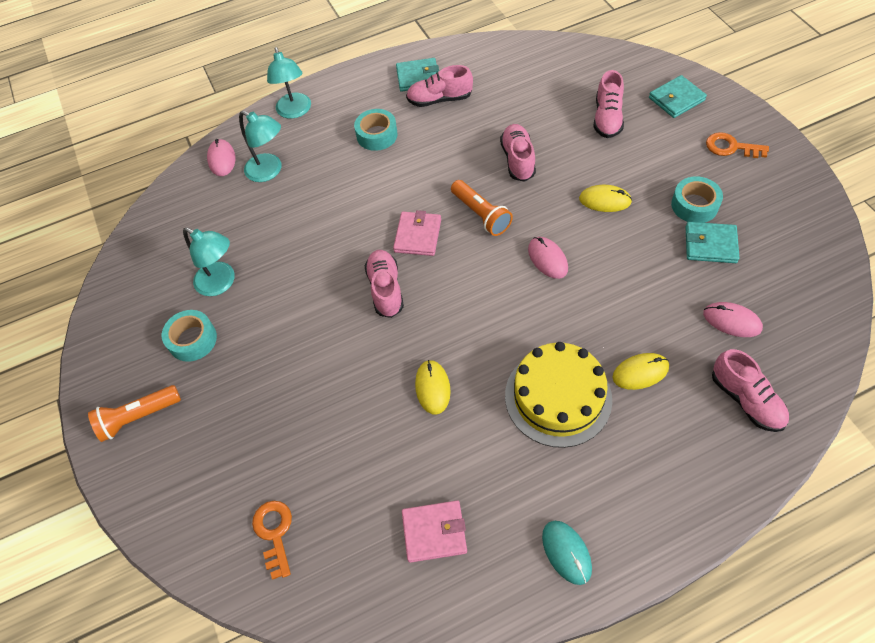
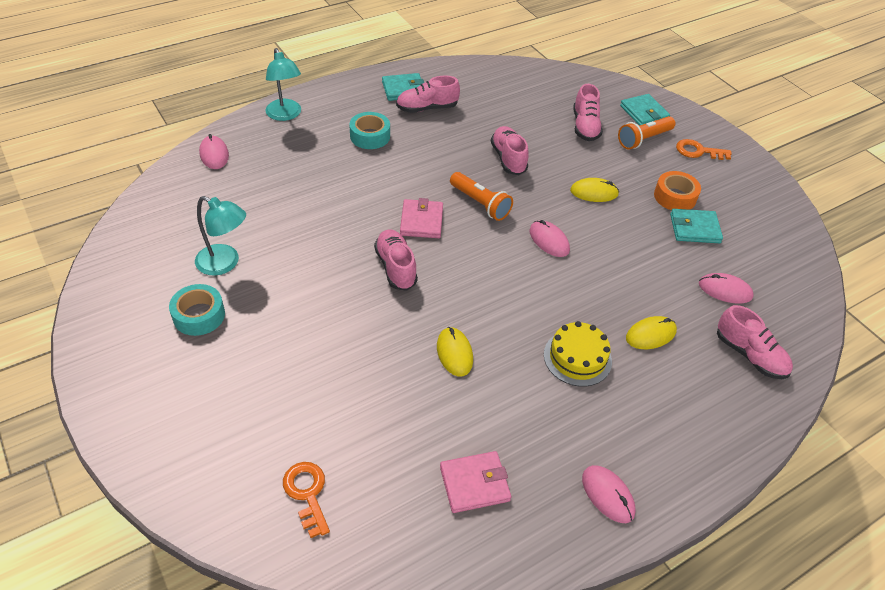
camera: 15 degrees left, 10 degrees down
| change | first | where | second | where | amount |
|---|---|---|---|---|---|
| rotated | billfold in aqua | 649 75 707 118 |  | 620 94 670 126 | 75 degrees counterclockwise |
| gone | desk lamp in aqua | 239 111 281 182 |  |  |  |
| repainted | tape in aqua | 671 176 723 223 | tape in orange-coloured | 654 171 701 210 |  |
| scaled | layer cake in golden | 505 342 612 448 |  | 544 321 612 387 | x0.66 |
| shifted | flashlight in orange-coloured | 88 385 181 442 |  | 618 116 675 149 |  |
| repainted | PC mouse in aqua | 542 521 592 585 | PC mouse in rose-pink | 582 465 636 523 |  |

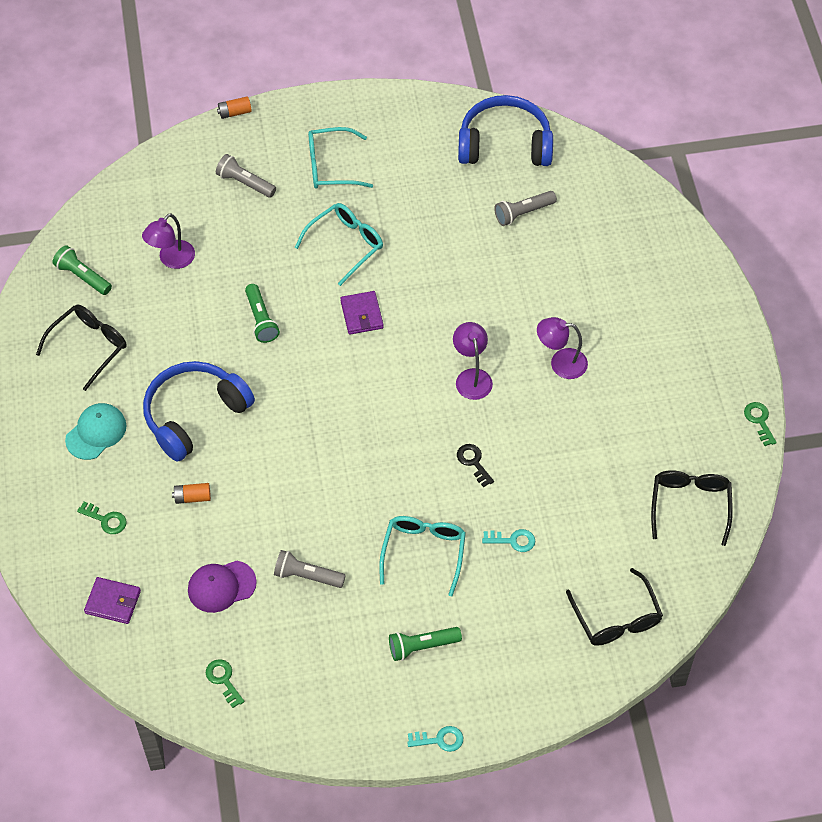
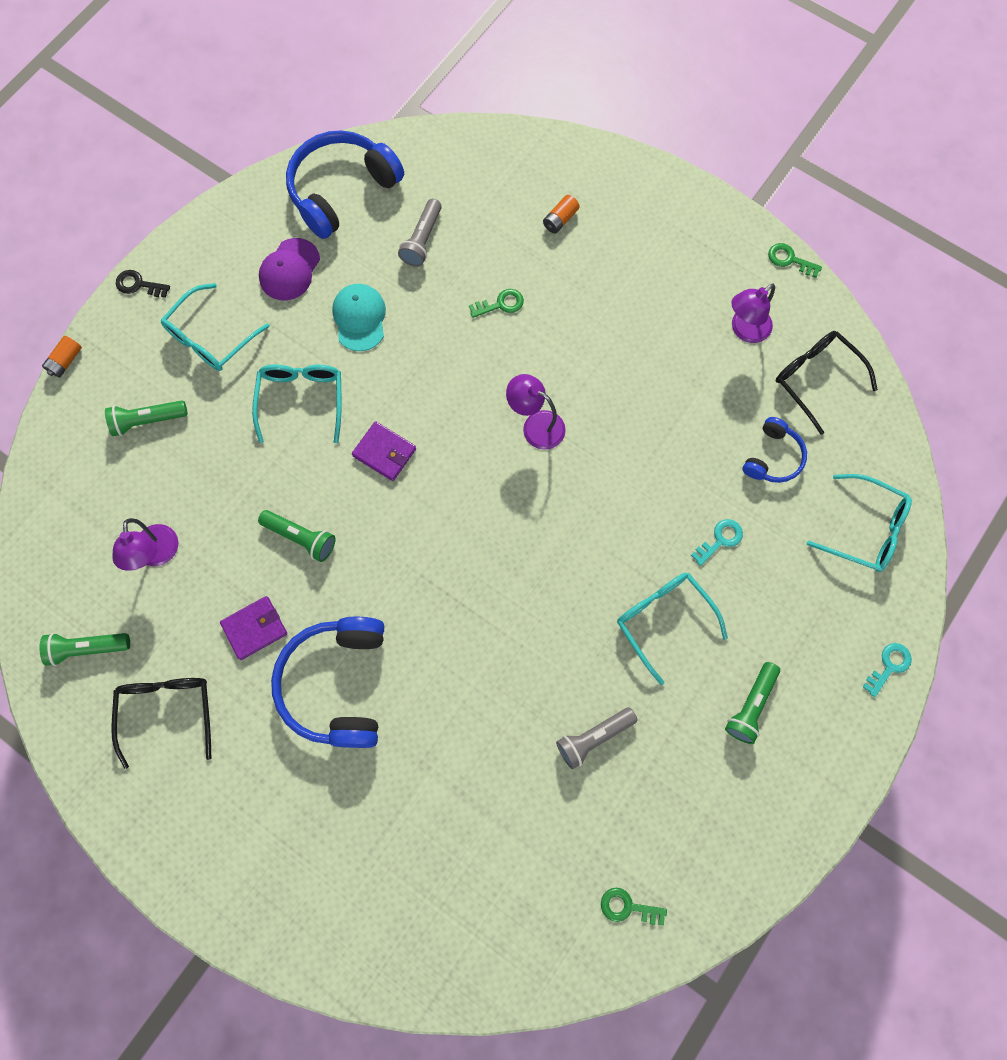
camera: 45 degrees left, 15 degrees up
| change | first | where | second | where | amount |
|---|---|---|---|---|---|
| repainted | flashlight in ash-grey | 216 154 276 198 | flashlight in emerald | 105 400 188 436 |  |
| shifted | desk lamp in purple | 537 317 588 379 |  | 731 284 775 343 |  |
| shifted | cap in aqua | 65 403 126 460 |  | 332 284 386 351 |  |
| shifted | latchkey in ebony | 457 444 494 487 |  | 116 270 170 298 |  |
| shifted | AA battery in orange-coloured | 172 483 211 504 |  | 543 195 580 234 |  |
| shifted | latchkey in emerald | 77 502 127 534 |  | 469 289 524 318 |  |
| shifted | cap in purple | 188 561 257 613 |  | 259 238 320 301 |  |
| repainted | eyeglasses in ebony | 566 568 663 646 | eyeglasses in aqua | 807 474 912 572 |  |
| shifted | billfold in purple | 84 577 141 624 |  | 220 596 287 660 |  |
| shifted | latchkey in aqua | 407 726 463 752 |  | 863 643 912 697 |  |
| new |  |  | headset in blue | 742 417 807 483 |  |

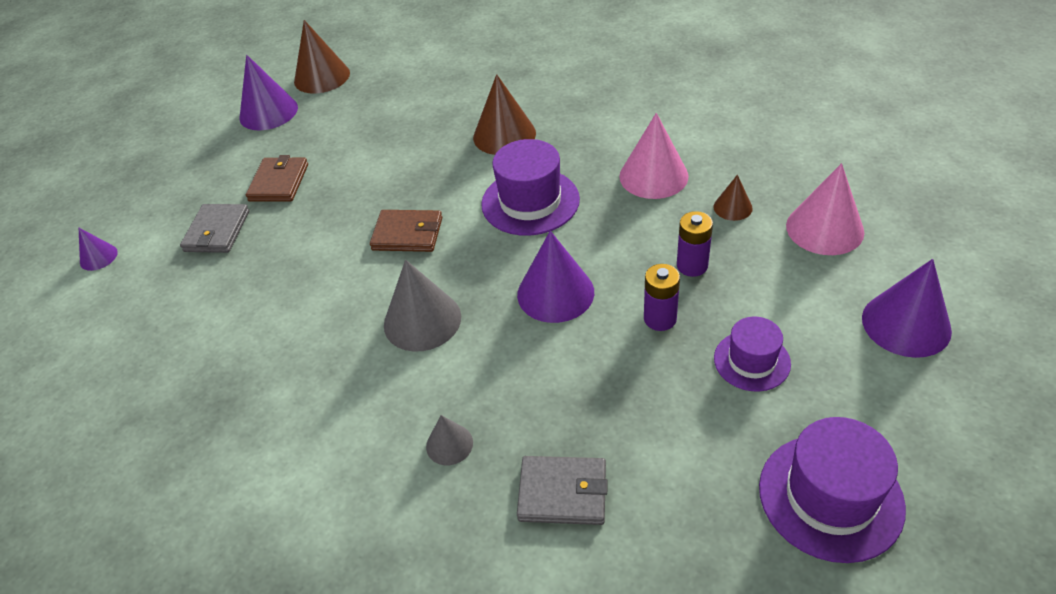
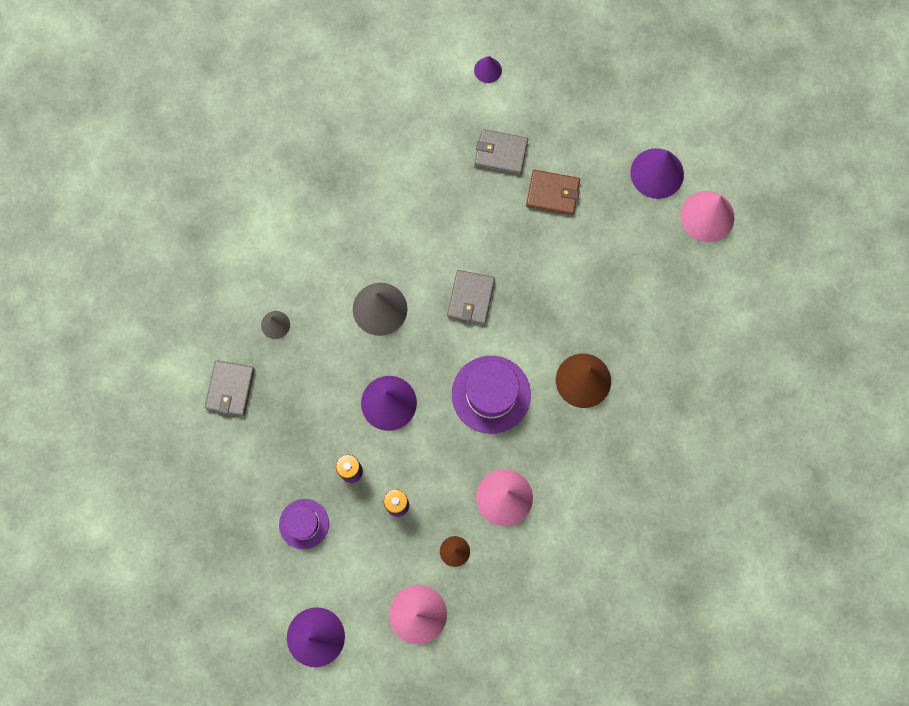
camera: 90 degrees right, 30 degrees up
| change | first | where | second | where | amount |
|---|---|---|---|---|---|
| repainted | solid cone in dark brown | 294 20 350 93 | solid cone in rose-pink | 681 191 734 242 |  |
| repainted | billfold in dark brown | 370 210 442 252 | billfold in ash-grey | 447 270 495 325 |  |
| gone | top hat in purple | 759 417 906 563 |  |  |  |

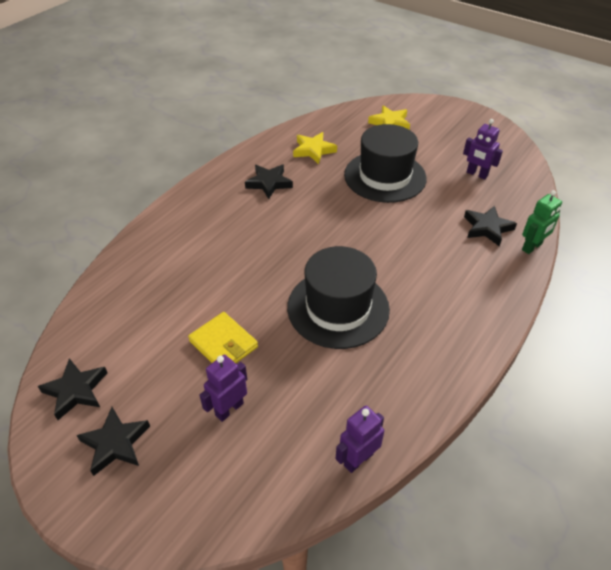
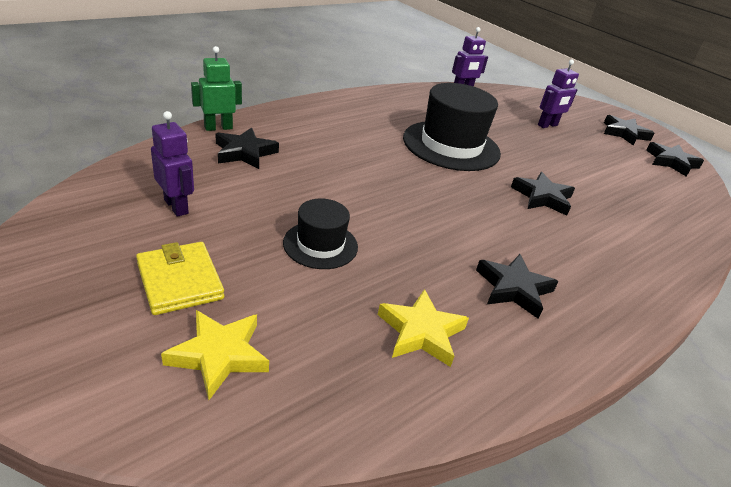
camera: 170 degrees left, 10 degrees down
| change | first | where | second | where | amount |
|---|---|---|---|---|---|
| scaled | top hat in ebony | 344 124 427 203 |  | 283 198 358 269 | x0.54 |
| shifted | billfold in golden | 188 312 258 363 |  | 136 242 224 315 |  |
| new |  |  | star shape in ebony | 511 172 575 216 |  |

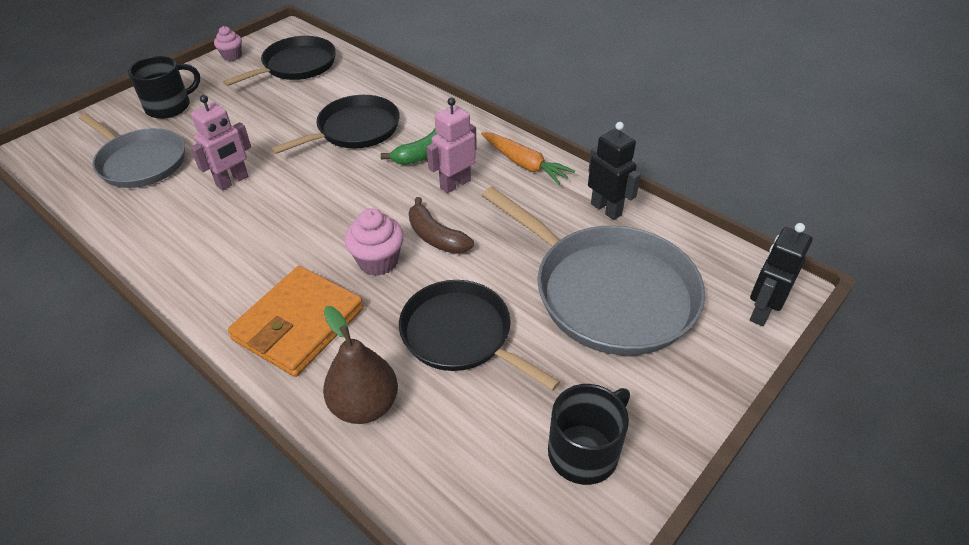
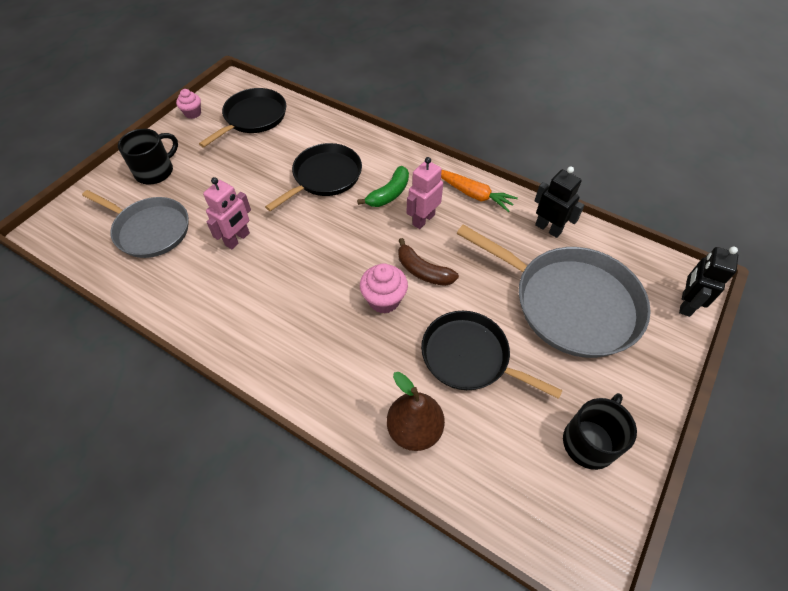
camera: 10 degrees left, 10 degrees up
| change | first | where | second | where | amount |
|---|---|---|---|---|---|
| gone | billfold in orange-coloured | 228 266 364 377 |  |  |  |

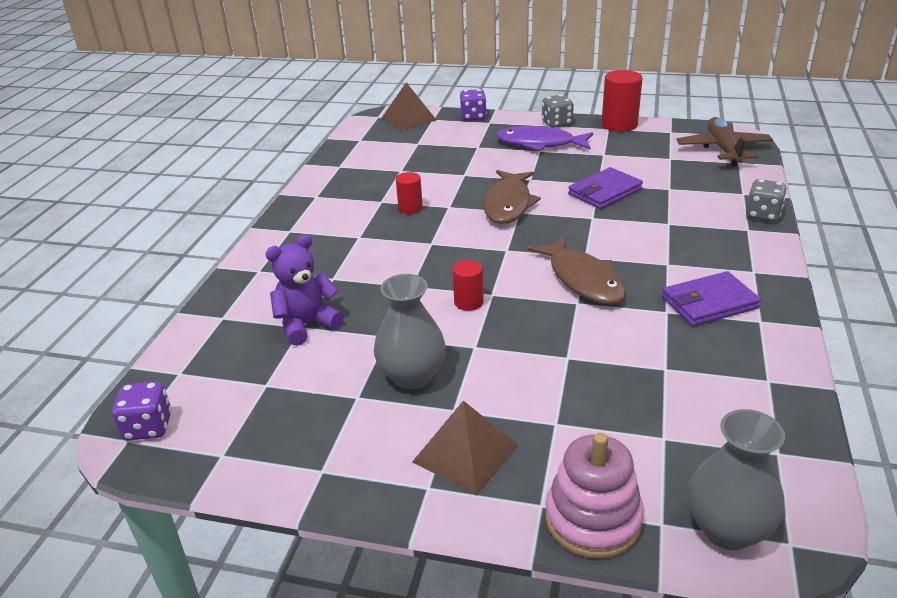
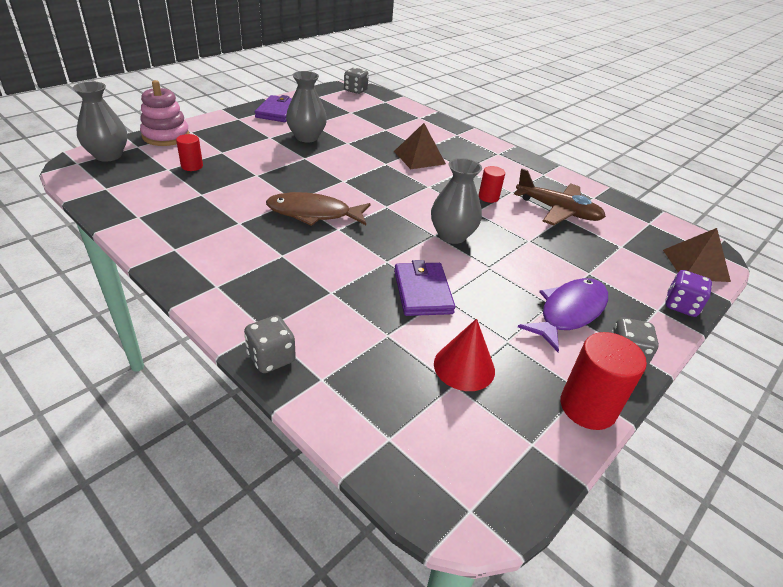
camera: 115 degrees right, 5 degrees up
| change | first | where | second | where | amount |
|---|---|---|---|---|---|
| shifted | aeroplane in dark brown | 676 117 773 166 |  | 514 168 606 226 |  |
| swapped | fish in dark brown | 483 170 541 224 | flower vase in ash-grey | 431 158 482 244 |  |
| gone | teddy bear in purple | 265 235 344 346 |  |  |  |
| shifted | cylinder shape in scarlet | 453 260 484 311 |  | 176 134 203 171 |  |
| shifted | billfold in purple | 662 271 761 326 |  | 255 95 292 122 |  |
| repainted | game die in purple | 112 381 172 440 | game die in ash-grey | 344 67 369 94 |  |
| shifted | solid pyramid in dark brown | 412 401 518 495 |  | 394 123 446 169 |  |
| new |  |  | solid cone in scarlet | 434 319 495 391 |  |

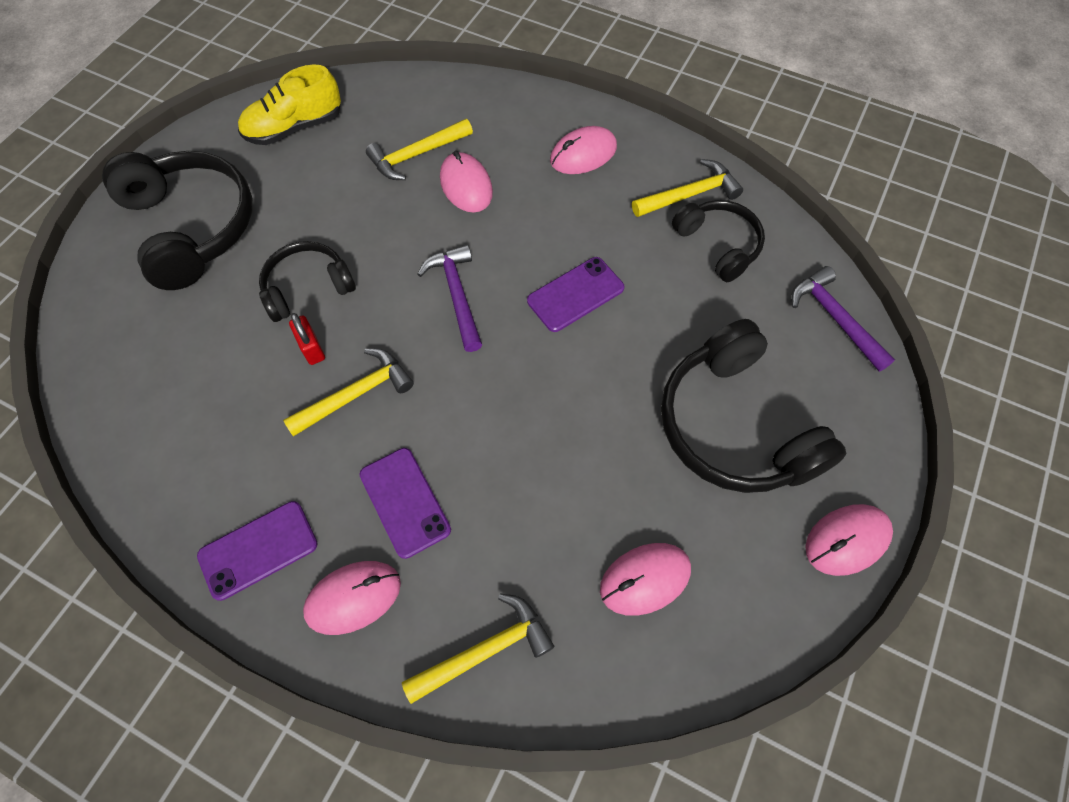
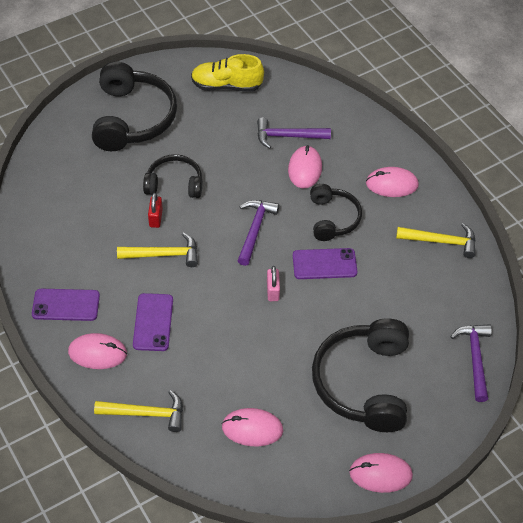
camera: 30 degrees right, 10 degrees down
| change | first | where | second | where | amount |
|---|---|---|---|---|---|
| repainted | claw hammer in golden | 366 119 473 180 | claw hammer in purple | 257 118 331 149 |  |
| shifted | headset in ebony | 672 200 765 282 |  | 310 184 362 241 |  |
| new |  |  | lock in rose-pink | 267 266 280 301 |  |

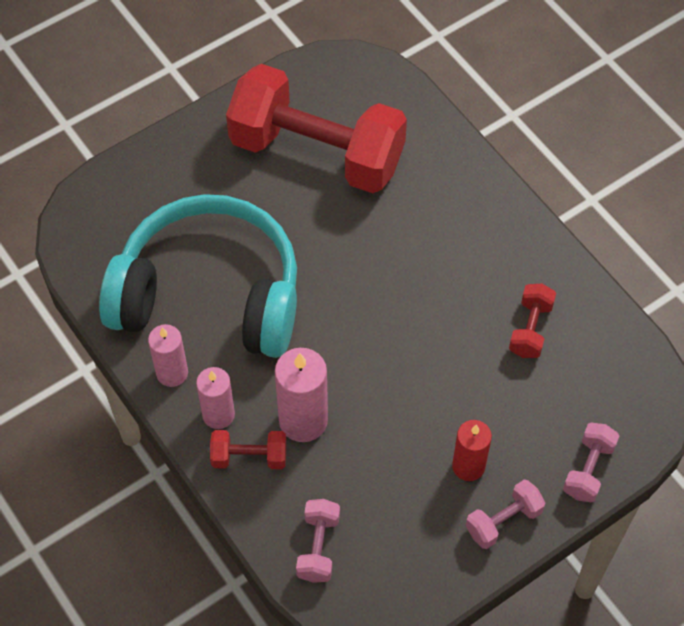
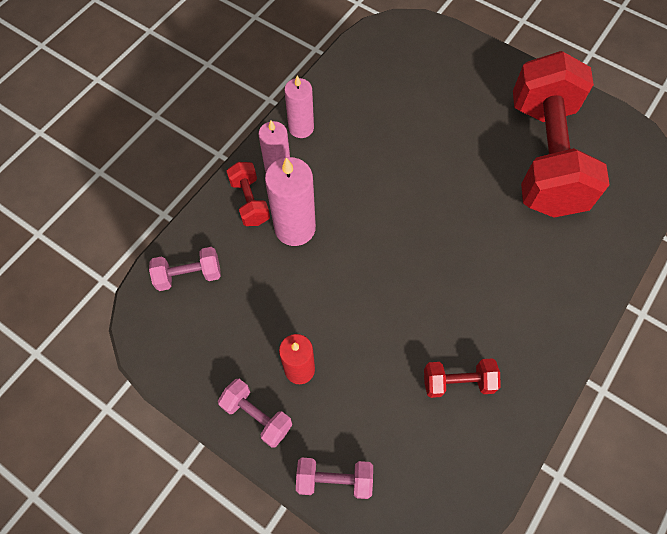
camera: 70 degrees right, 5 degrees up
| change | first | where | second | where | amount |
|---|---|---|---|---|---|
| gone | headset in aqua | 99 194 297 358 |  |  |  |

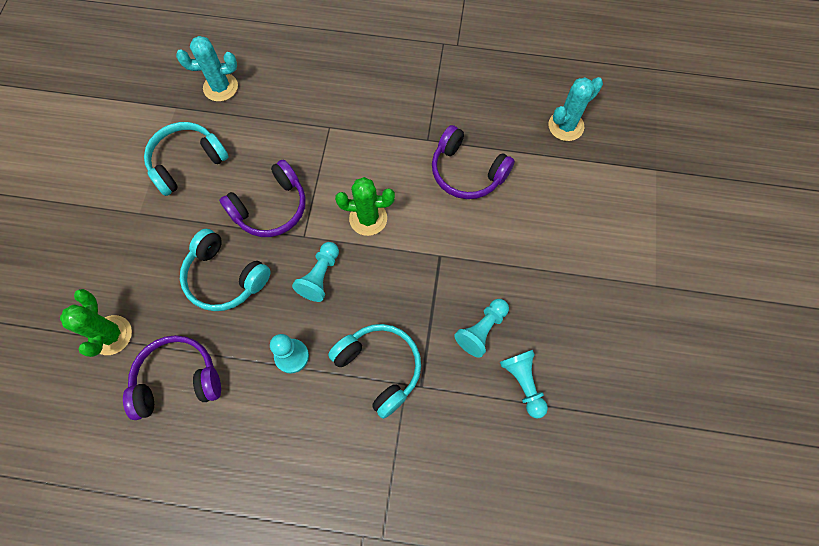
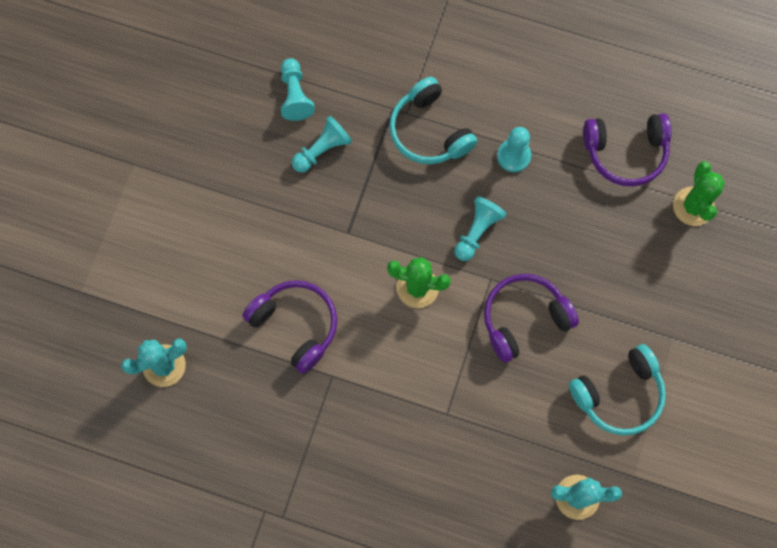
camera: 170 degrees left, 5 degrees up
| change | first | where | second | where | amount |
|---|---|---|---|---|---|
| gone | headset in aqua | 180 229 271 311 |  |  |  |

